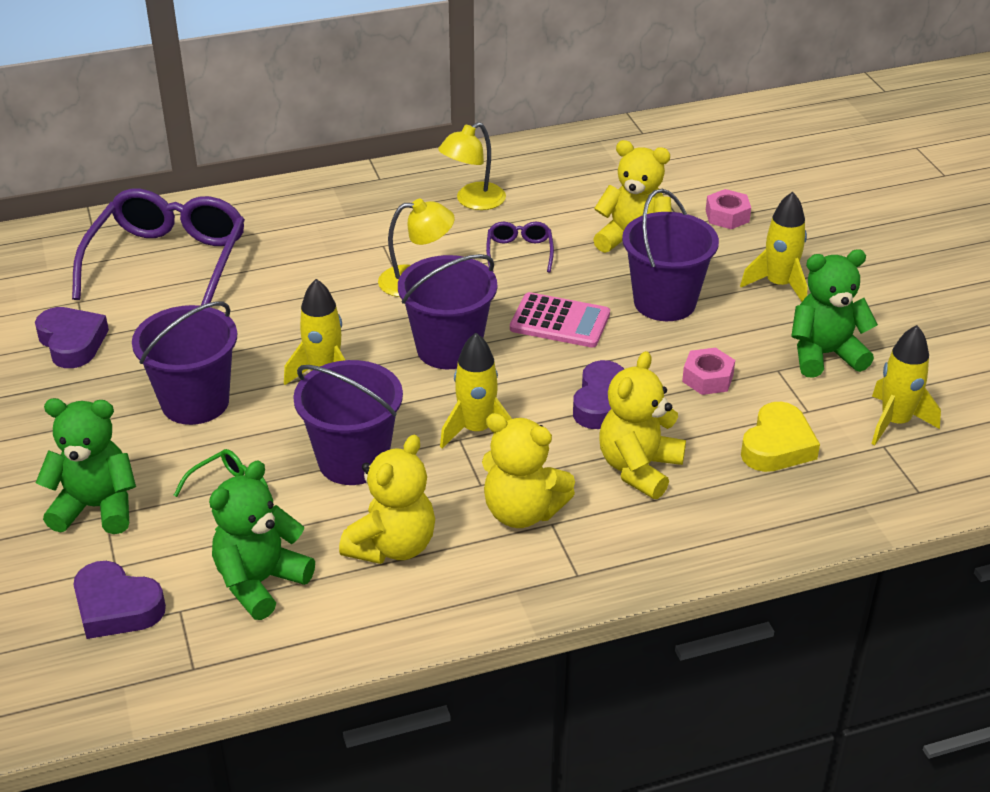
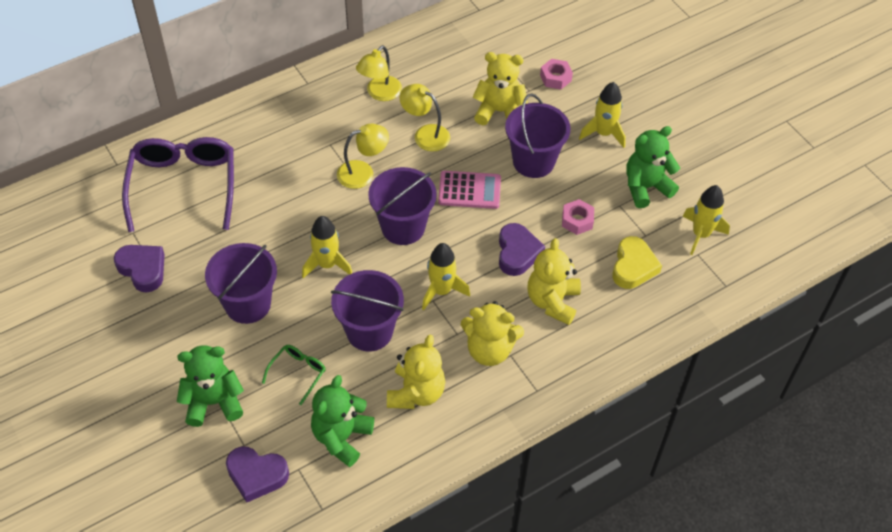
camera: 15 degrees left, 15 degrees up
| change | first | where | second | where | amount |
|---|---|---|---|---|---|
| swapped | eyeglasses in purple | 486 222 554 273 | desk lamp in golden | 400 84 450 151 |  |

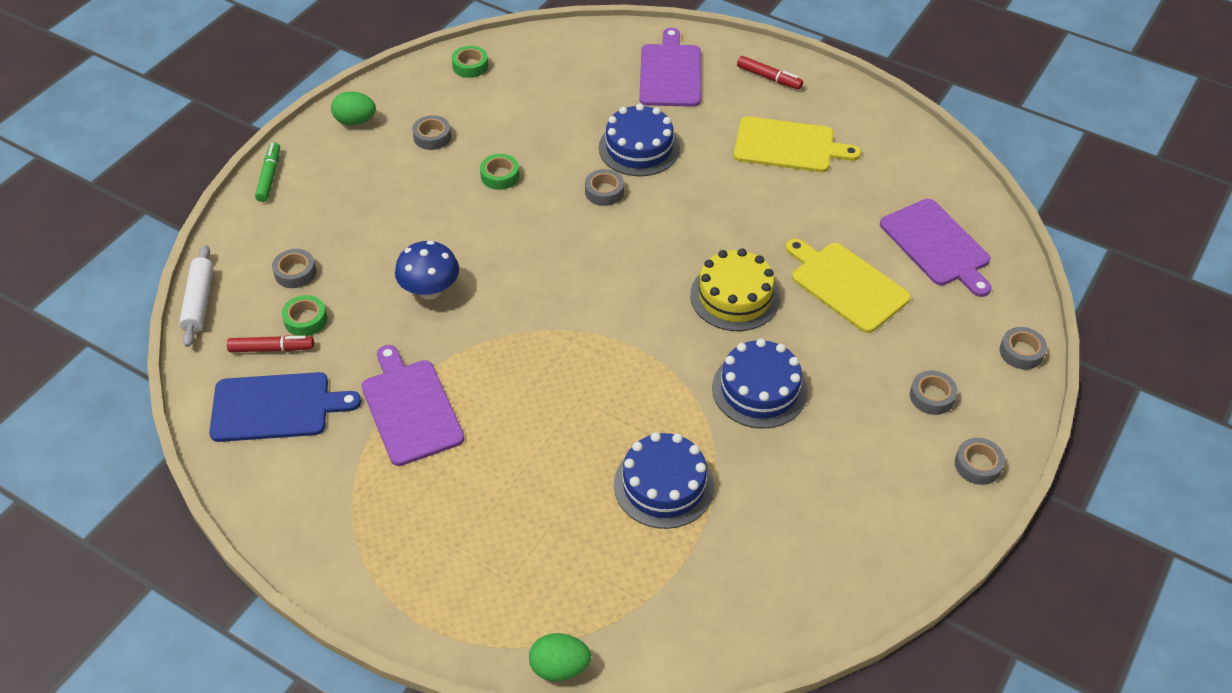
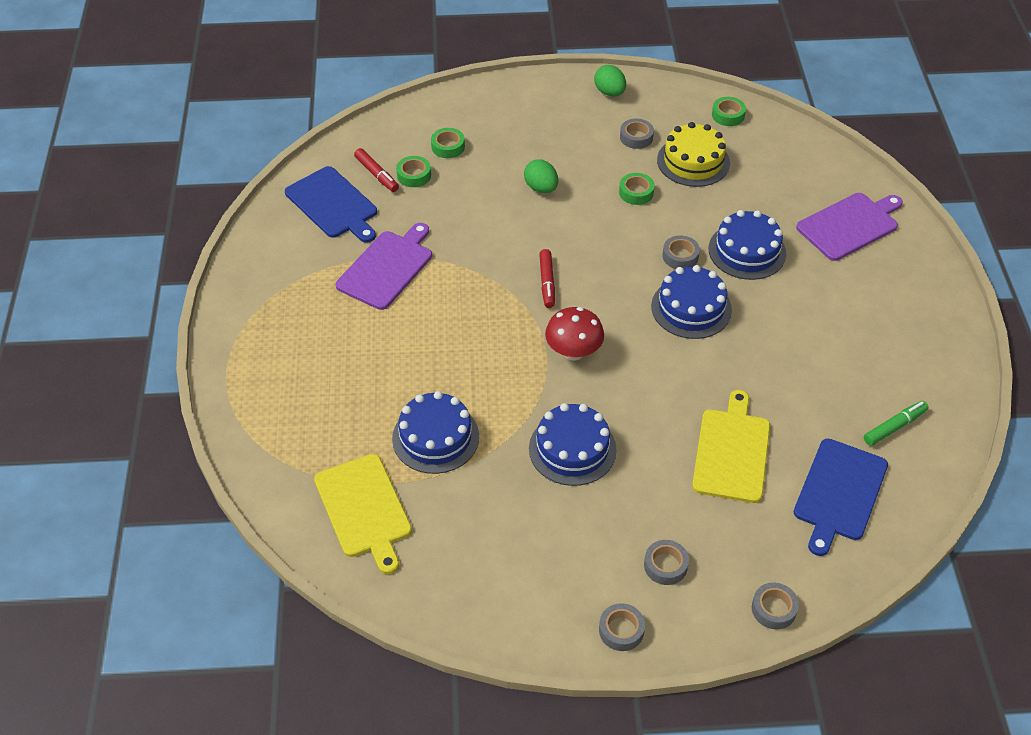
camera: 55 degrees right, 0 degrees up
| change | first | where | second | where | amount |
|---|---|---|---|---|---|
| shifted | felt pen in scarlet | 737 56 803 90 |  | 539 249 555 308 |  |
| shifted | bread board in golden | 734 116 861 172 |  | 314 454 412 574 |  |
| shifted | felt pen in emerald | 255 142 280 202 |  | 864 401 928 446 |  |
| repainted | bread board in purple | 880 199 992 297 | bread board in blue | 794 439 888 556 |  |
| gone | toadstool in blue | 395 241 459 300 |  |  |  |
| gone | dough roller in white | 179 245 214 347 |  |  |  |
| shifted | layer cake in golden | 690 248 780 331 |  | 657 122 730 187 |  |
| repainted | tape in ash-grey | 272 249 316 288 | tape in emerald | 431 128 465 158 |  |
| shifted | egg in emerald | 529 633 591 681 |  | 524 159 558 193 |  |
| new |  |  | layer cake in blue | 651 265 732 339 |  |
| new |  |  | toadstool in scarlet | 545 307 604 361 |  |

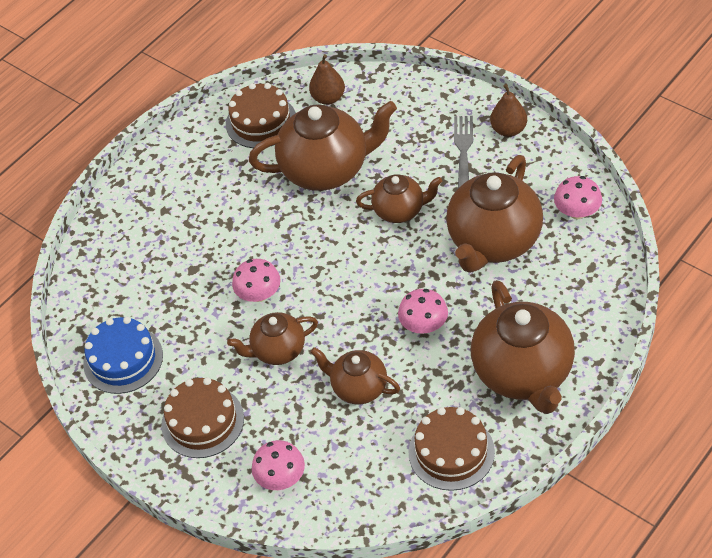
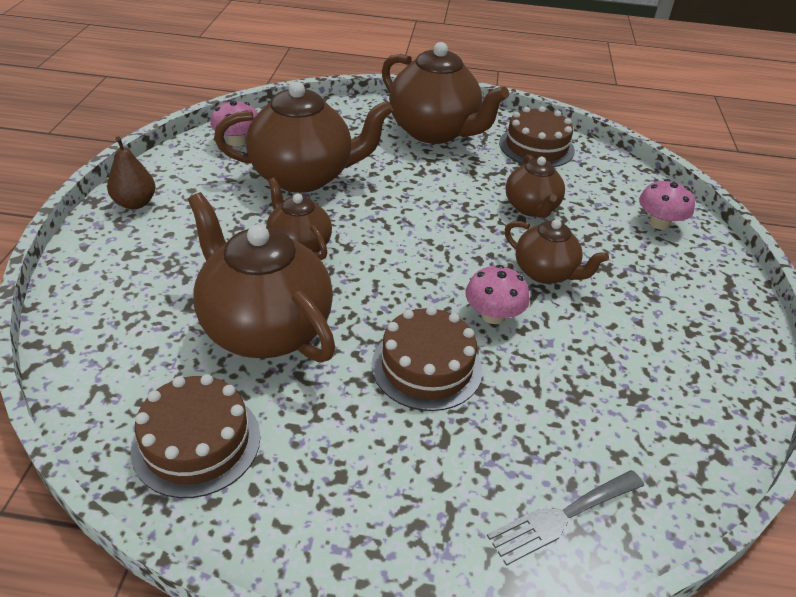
camera: 130 degrees left, 10 degrees down
| change | first | where | second | where | amount |
|---|---|---|---|---|---|
| gone | pear in dark brown | 309 54 345 105 |  |  |  |
| shifted | table fork in ash-grey | 454 116 473 188 |  | 487 470 644 566 |  |
| rotated | teapot in dark brown | 471 280 575 414 |  | 382 42 509 144 | 90 degrees clockwise |
| gone | toadstool in rose-pink | 398 289 448 334 |  |  |  |
| gone | layer cake in blue | 83 317 163 394 |  |  |  |
| shifted | layer cake in dark brown | 161 377 244 458 |  | 372 306 482 411 |  |

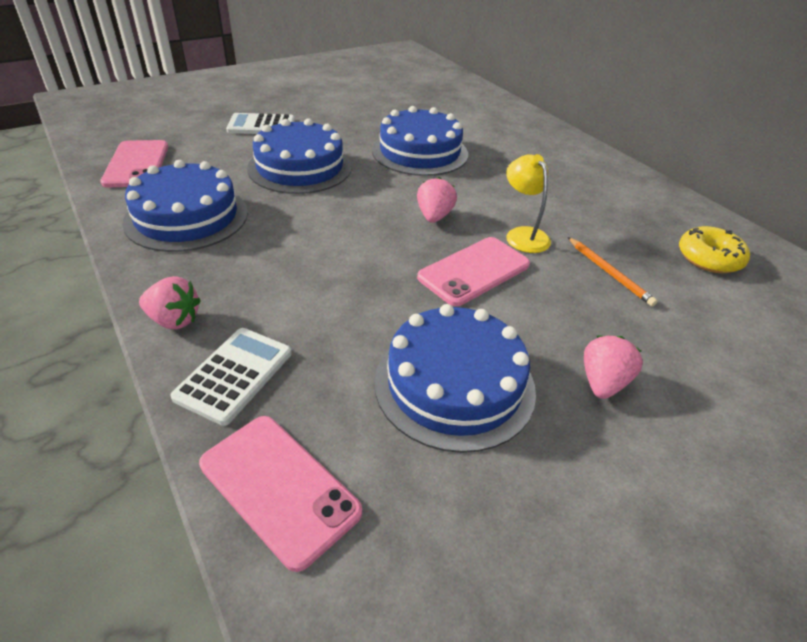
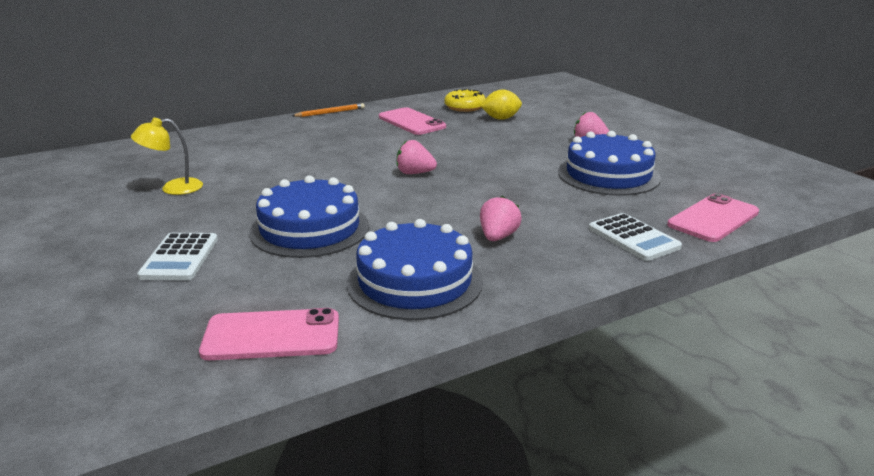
camera: 85 degrees left, 15 degrees down
| change | first | where | second | where | amount |
|---|---|---|---|---|---|
| gone | layer cake in blue | 372 106 468 176 |  |  |  |
| shifted | desk lamp in golden | 506 154 551 253 |  | 131 118 203 195 |  |
| shifted | mobile phone in rose-pink | 417 237 530 306 |  | 379 107 446 135 |  |
| shifted | wooden pencil in orange-coloured | 568 237 657 307 |  | 292 103 365 117 |  |
| shifted | toy strawberry in rose-pink | 139 276 201 329 |  | 480 196 522 241 |  |
| rotated | adding machine in white | 170 328 292 426 |  | 589 213 682 261 | 150 degrees counterclockwise |
| new |  |  | citrus fruit in golden | 481 90 522 120 |  |

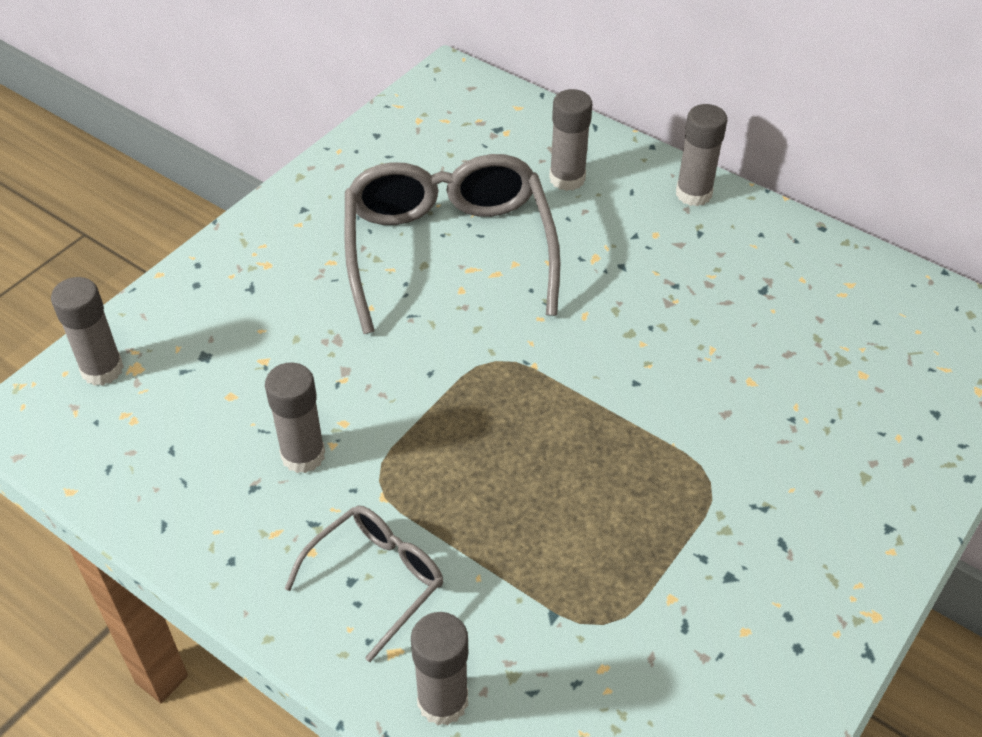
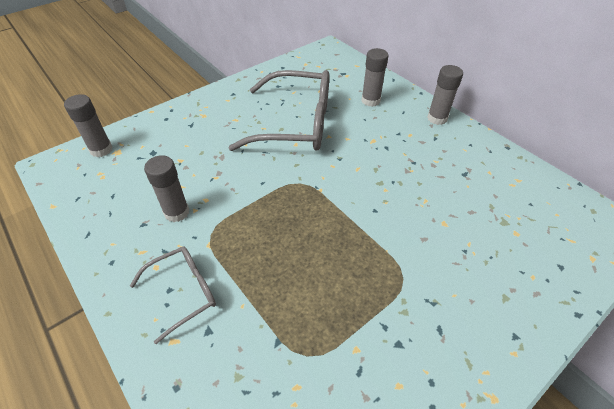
camera: 15 degrees right, 0 degrees up
| change | first | where | second | where | amount |
|---|---|---|---|---|---|
| rotated | eyeglasses in ash-grey | 344 154 560 334 |  | 228 70 329 151 | 90 degrees clockwise |
| gone | glue stick in ash-grey | 411 612 468 725 |  |  |  |

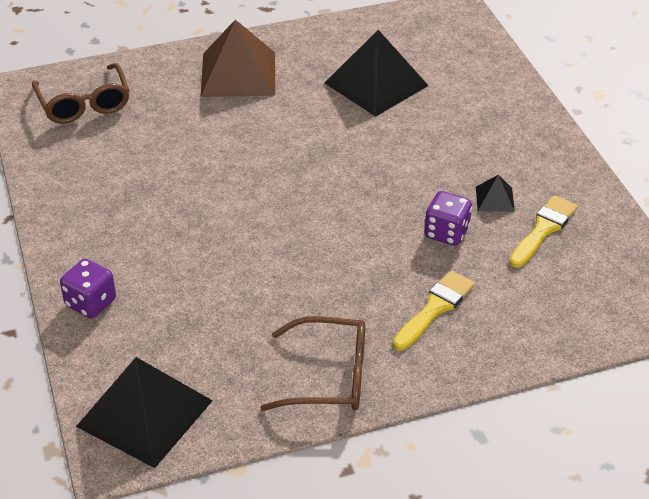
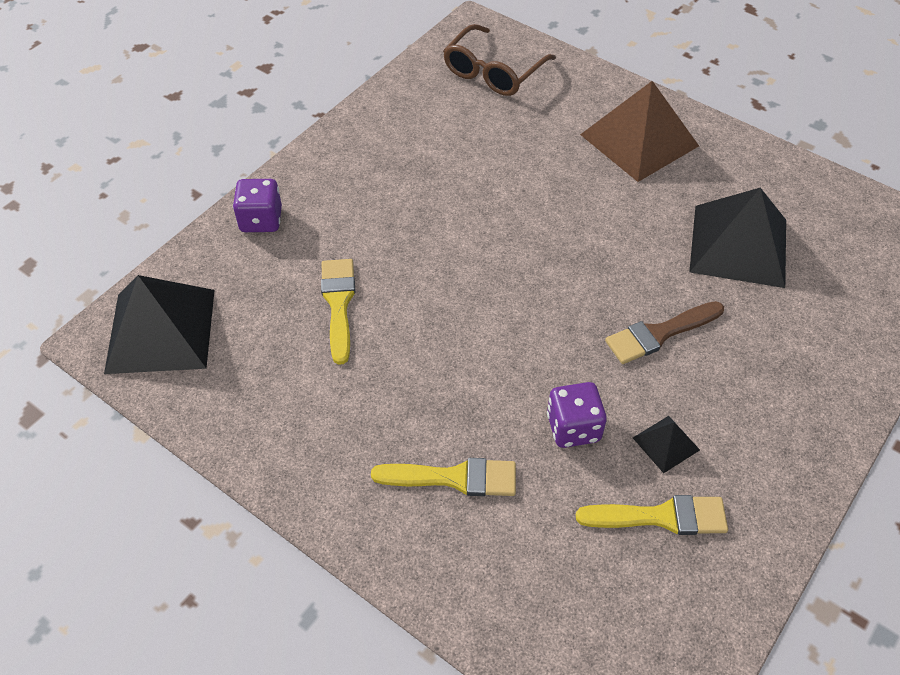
camera: 55 degrees right, 10 degrees up
| change | first | where | second | where | amount |
|---|---|---|---|---|---|
| gone | eyeglasses in dark brown | 260 316 365 411 |  |  |  |
| new |  |  | brush in golden | 321 259 355 365 |  |
| new |  |  | brush in dark brown | 605 301 724 364 |  |

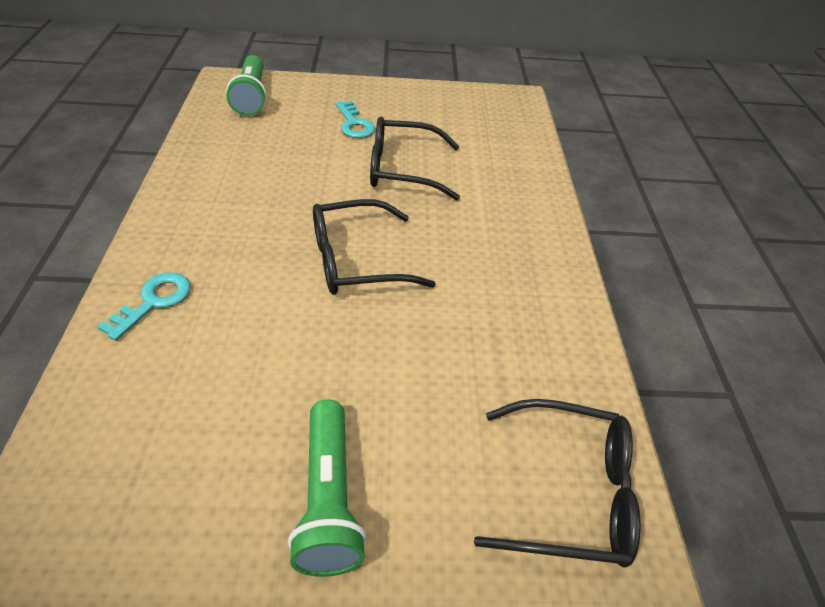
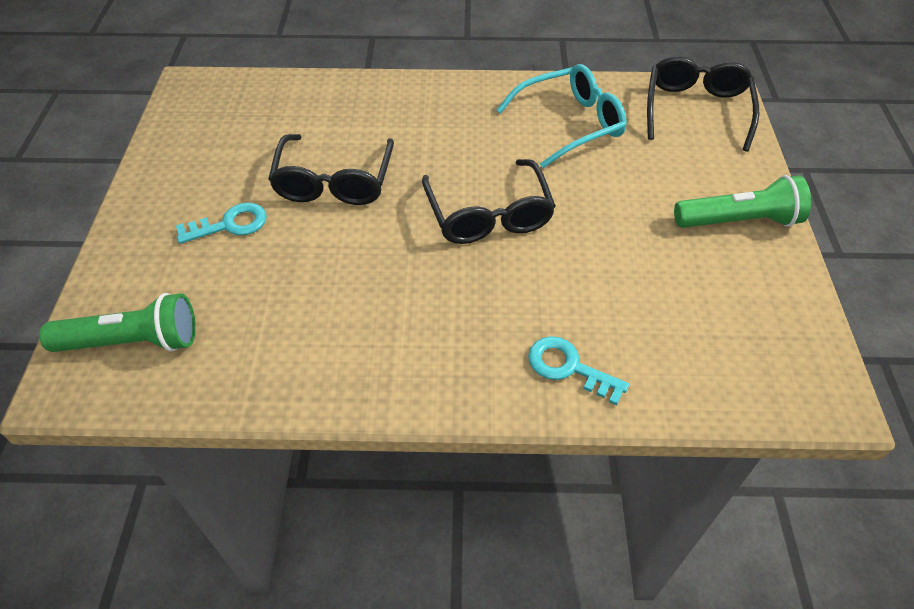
camera: 85 degrees left, 5 degrees up
| change | first | where | second | where | amount |
|---|---|---|---|---|---|
| new |  |  | eyeglasses in aqua | 497 64 627 168 |  |

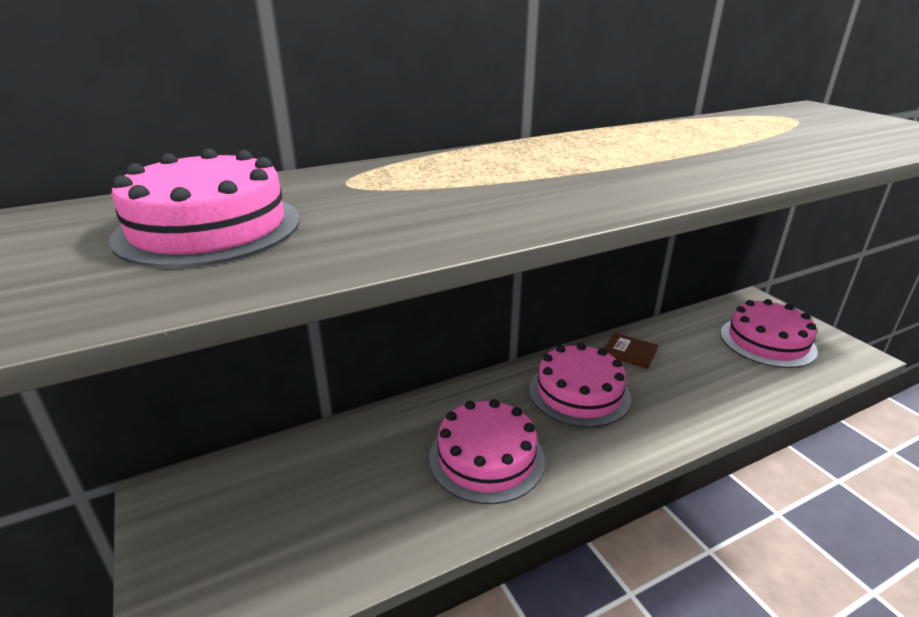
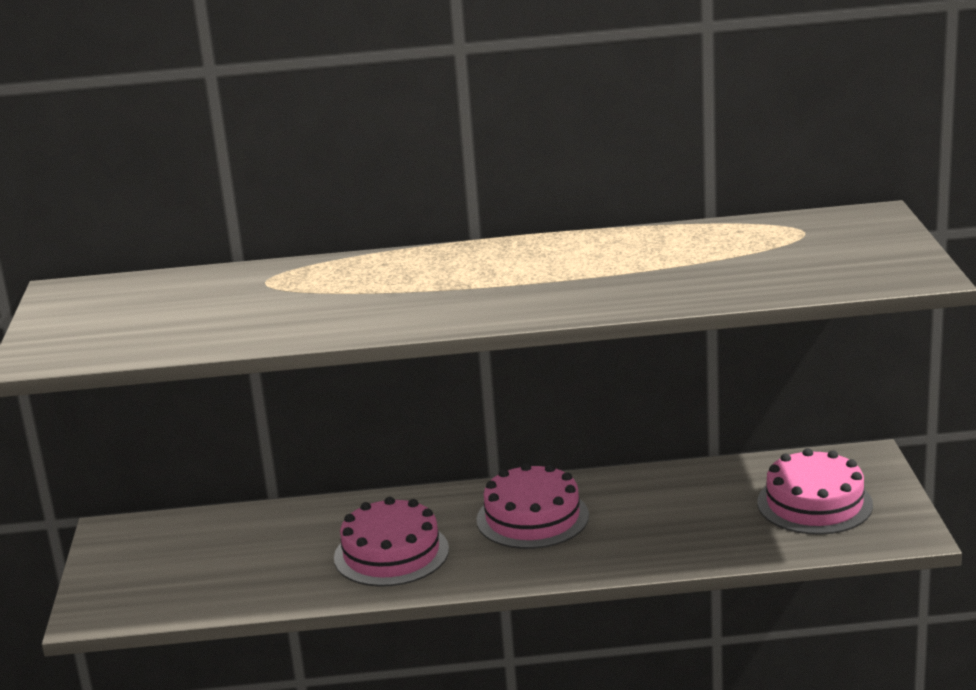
camera: 25 degrees right, 5 degrees down
| change | first | where | second | where | amount |
|---|---|---|---|---|---|
| gone | layer cake in rose-pink | 109 148 300 268 |  |  |  |
| gone | hardback in dark brown | 604 333 658 369 |  |  |  |

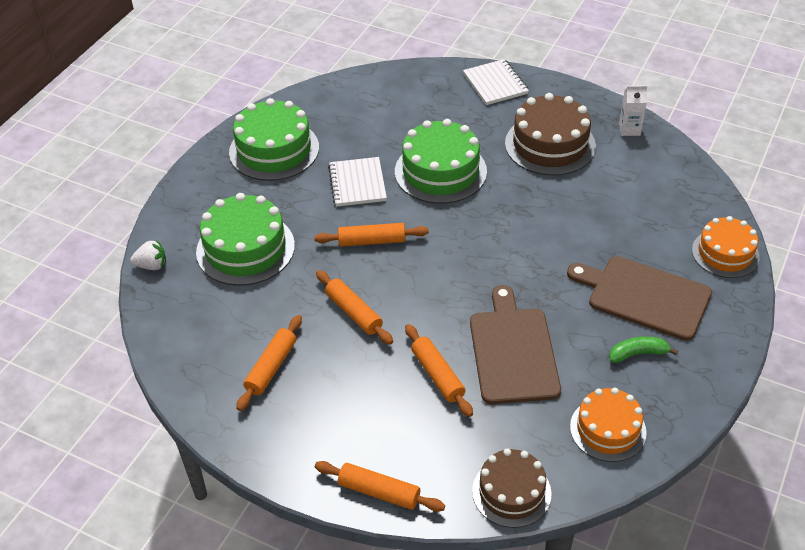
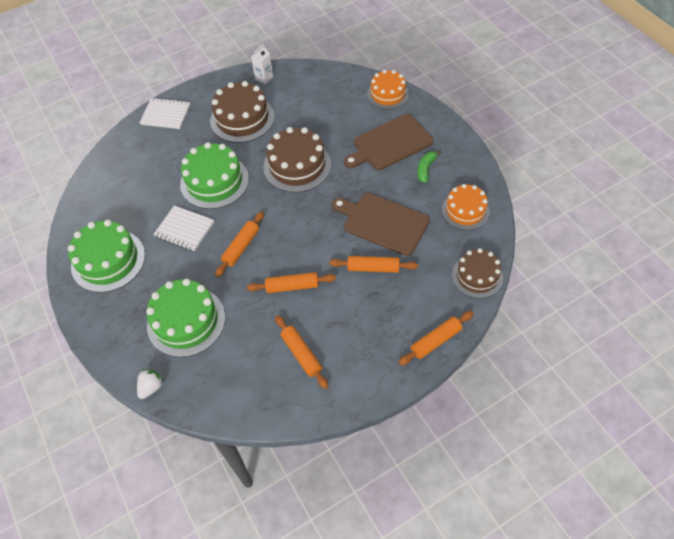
camera: 55 degrees left, 10 degrees up
| change | first | where | second | where | amount |
|---|---|---|---|---|---|
| new |  |  | layer cake in dark brown | 263 127 331 193 |  |

